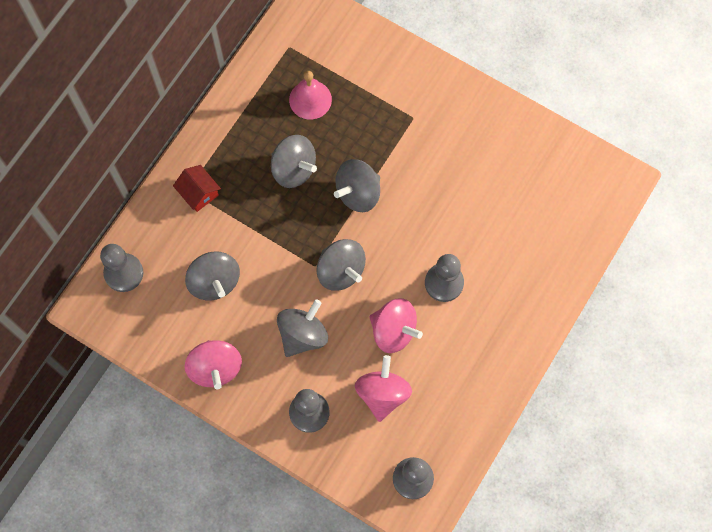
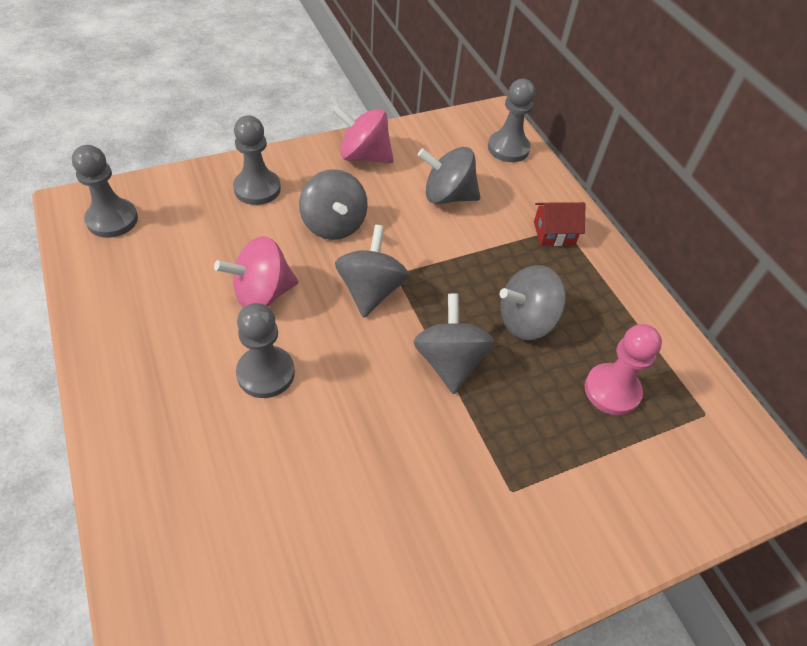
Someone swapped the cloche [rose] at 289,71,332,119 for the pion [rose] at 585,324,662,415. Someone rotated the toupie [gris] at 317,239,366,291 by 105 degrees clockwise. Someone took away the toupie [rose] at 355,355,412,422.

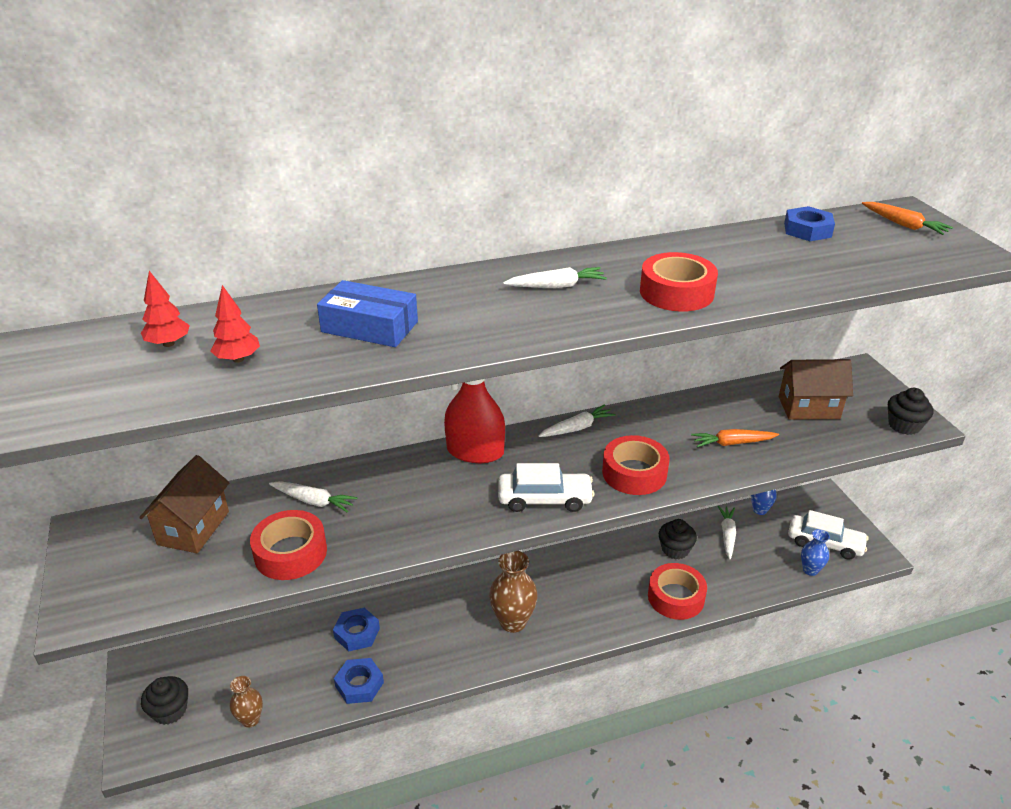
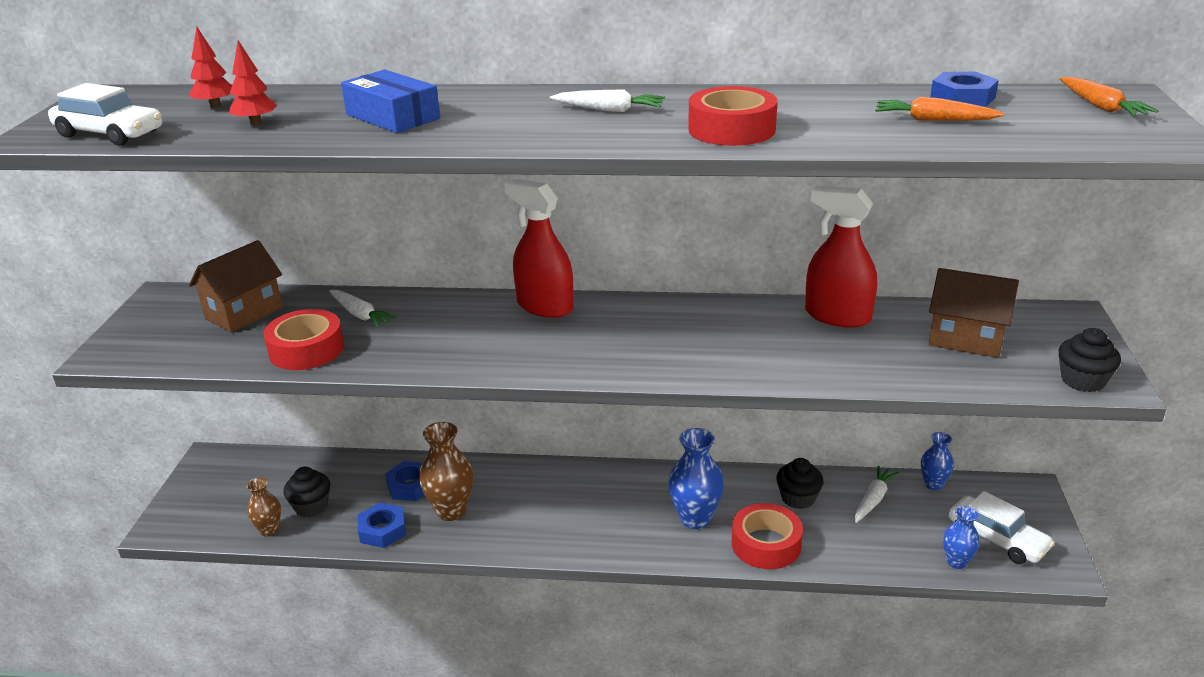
Someone took away the carotte [blanc] at 538,405,616,437. Someone carried the carotte [orange] from 691,429,779,447 to 875,97,1004,121. Someone took away the ruban adhésif [rouge] at 602,435,670,495. Someone carried the voiture [blanc] from 498,463,594,512 to 48,83,162,146. Someone carried the vase [marron] from 489,551,538,633 to 419,422,474,521. Someone carried the muffin [noir] from 141,676,188,725 to 283,467,330,517. Someone put down the vaporisateur [rouge] at 805,186,877,328. Someone put down the vase [bleu] at 668,428,724,529.

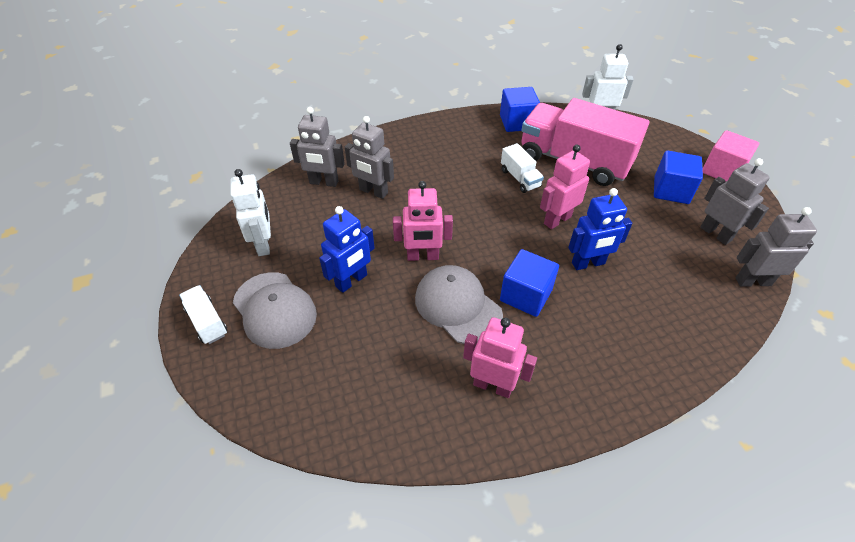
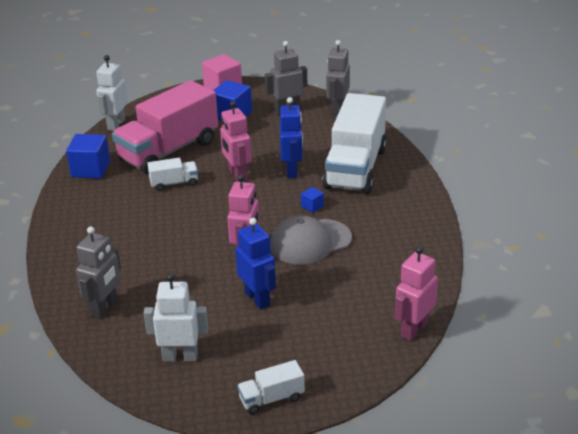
Someone took away the robot [gris] at 345,116,394,199. Someone scaled the cube [bleu] at 500,249,559,317 by 0.48. Someone took away the casquette [gris] at 233,272,317,349. Someone carried the robot [rose] from 463,317,537,398 to 395,246,438,341. Someone put down the camion [blanc] at 322,93,387,194.

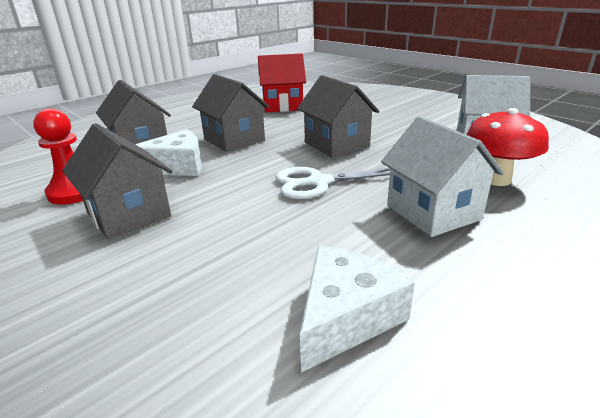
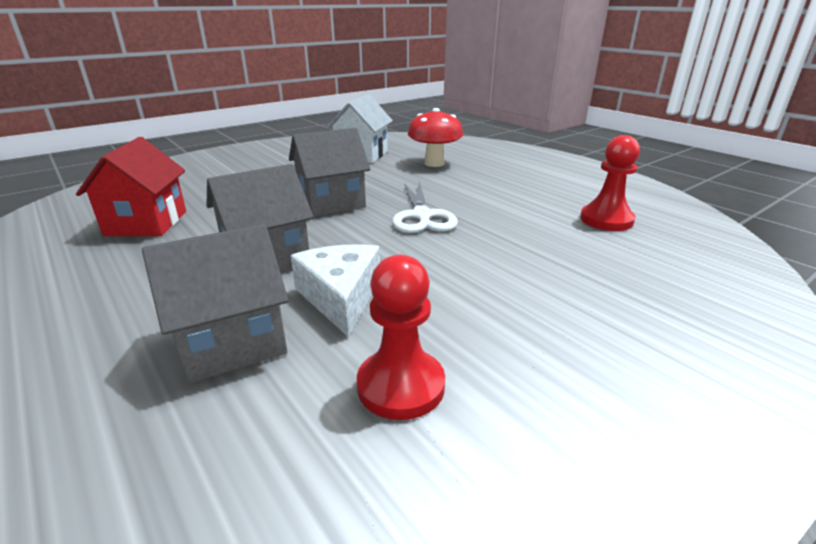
Someone took away the maison [blanc] at 381,116,504,237. Someone took away the maison [gris] at 62,123,173,240. Someone swapped the fromage [blanc] at 300,246,415,373 for the pion [rouge] at 580,135,640,231.

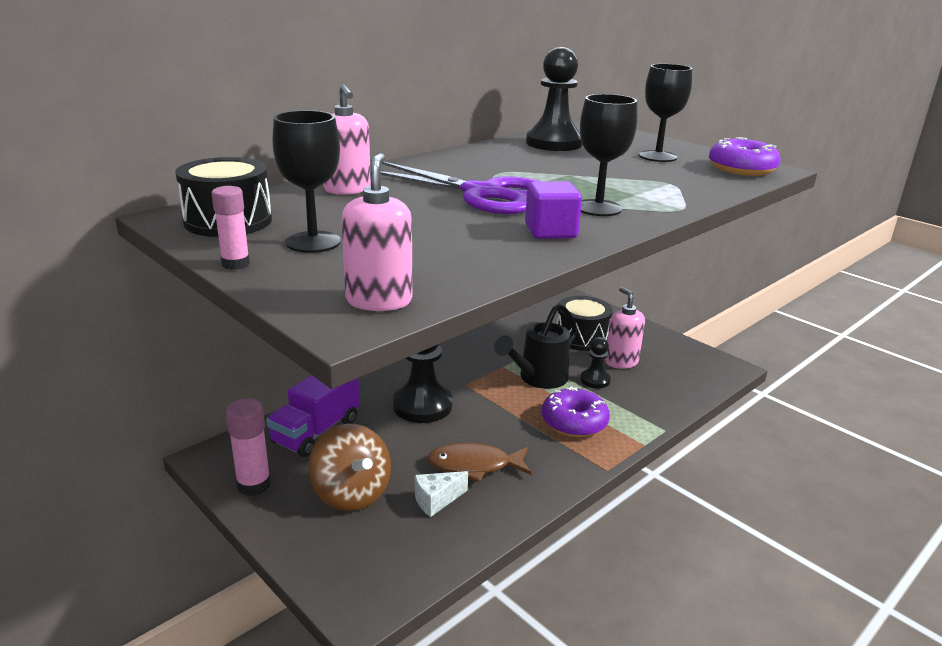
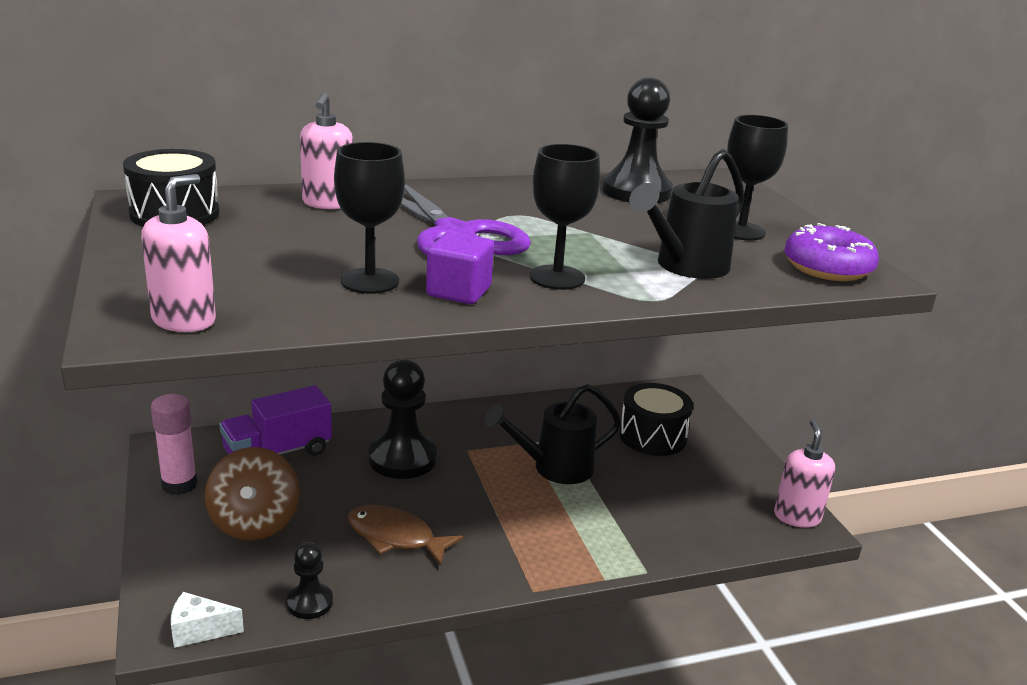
Someone carried the verre à pied [noir] from 273,110,341,253 to 334,142,405,294. Someone took away the bâton de colle [rose] at 211,186,250,270. Someone carried the distributeur de savon [rose] from 605,287,645,369 to 774,419,835,528. Someone carried the pion [noir] from 580,337,611,388 to 287,542,333,619. Someone took away the beignet [violet] at 542,387,610,437. Someone carried the fromage [blanc] from 415,471,468,517 to 171,592,244,648. Someone put down the arrosoir [noir] at 629,149,744,279.

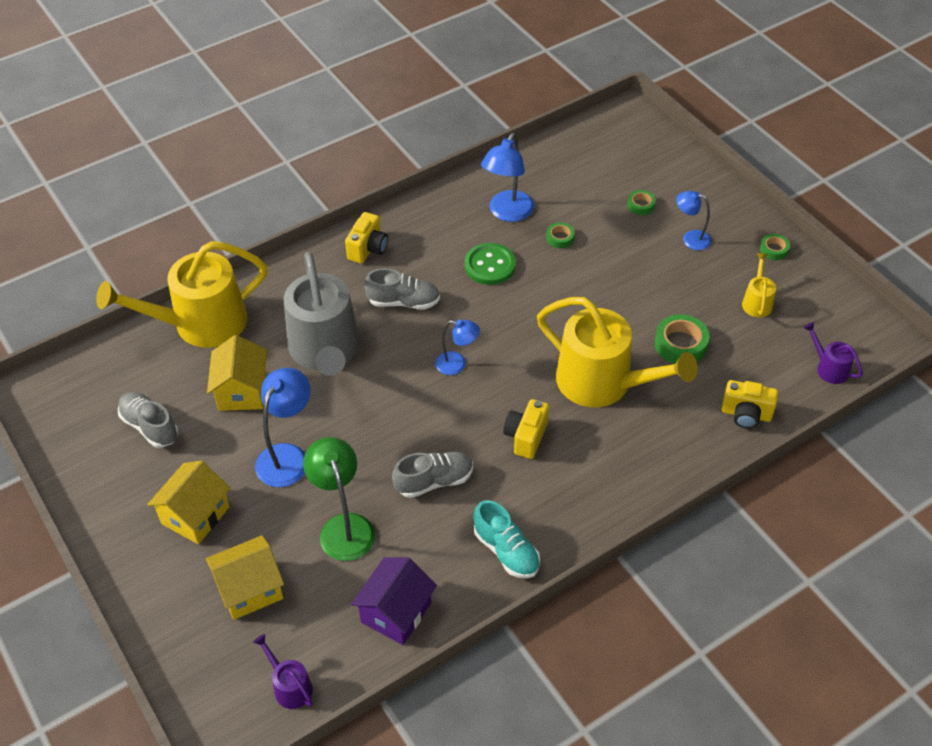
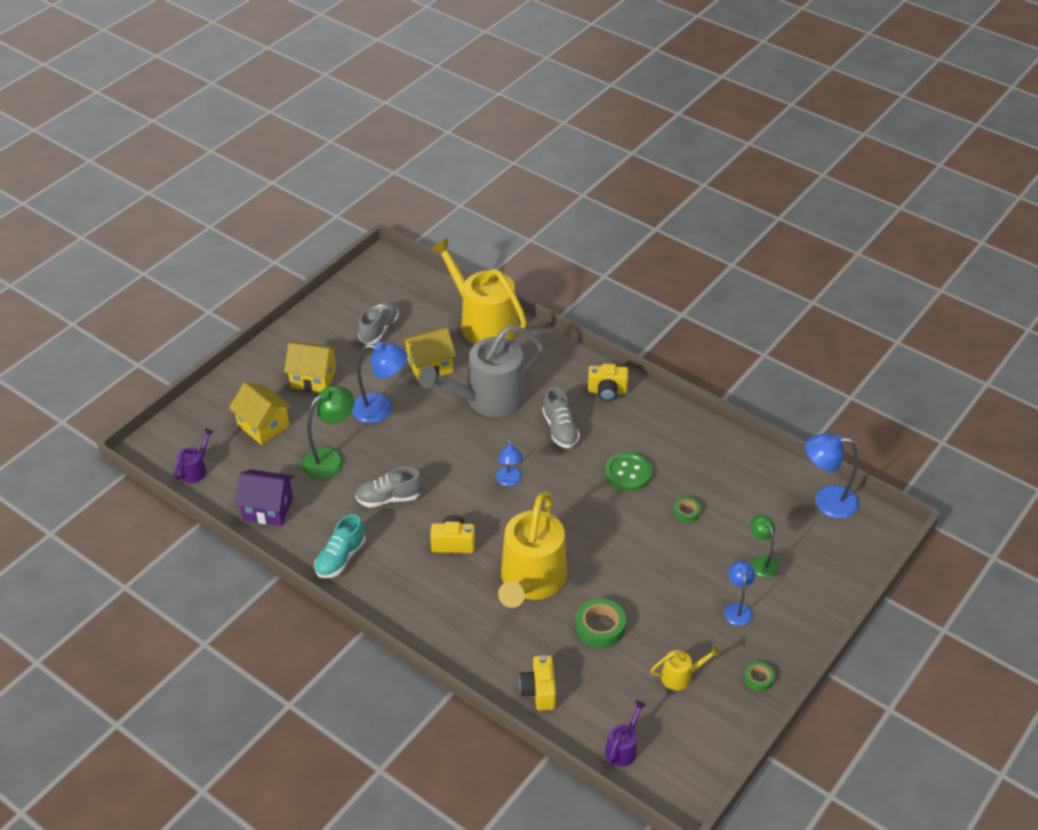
Someone carried the lampe [bleu] from 481,133,534,222 to 805,433,859,519. Someone swapped the ruban adhésif [vert] at 627,190,656,215 for the lampe [vert] at 750,515,779,577. Someone rotated the chaussure [gris] at 392,452,473,498 by 120 degrees clockwise.

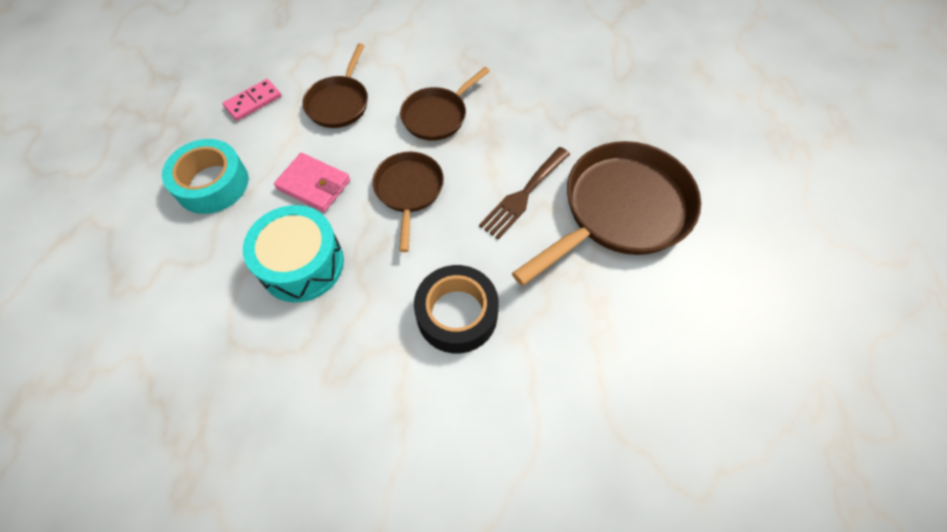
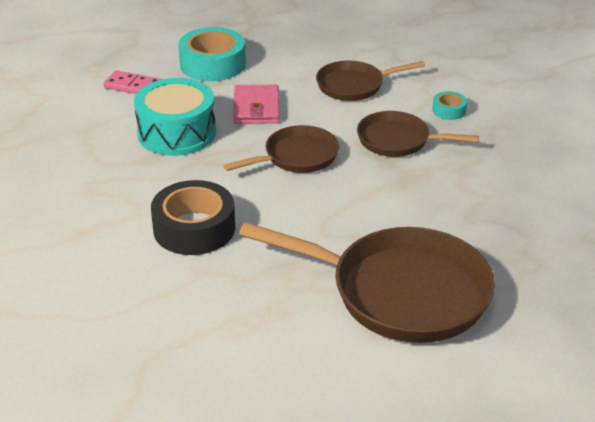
Someone carried the domino [rose] from 223,79,281,121 to 104,70,162,94. Someone took away the fourchette [marron] at 479,147,570,239. Someone put down the ruban adhésif [turquoise] at 432,91,467,120.

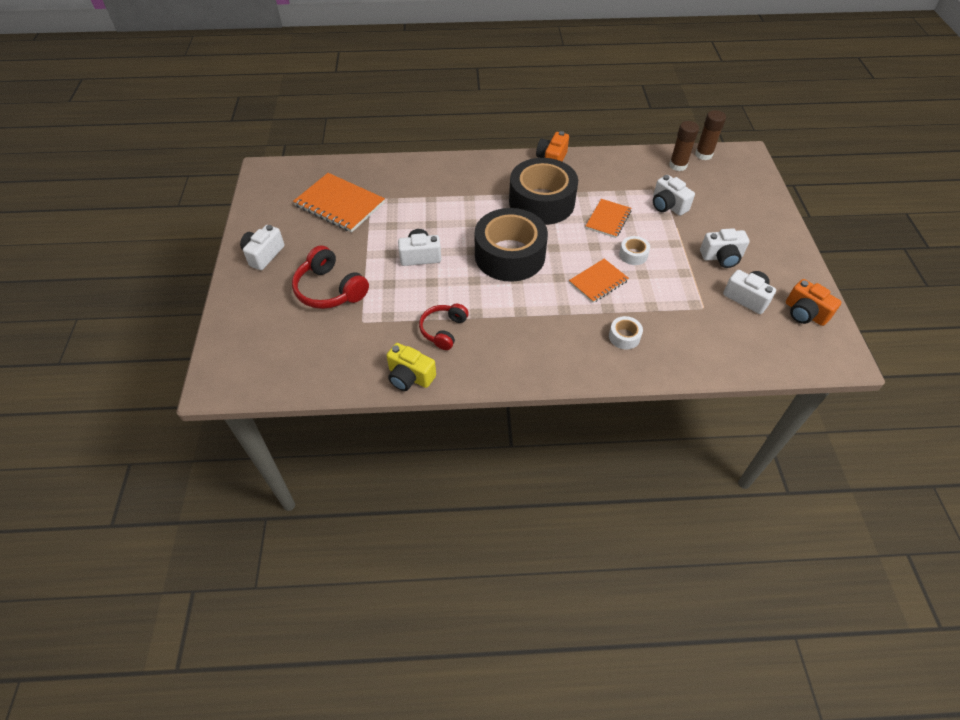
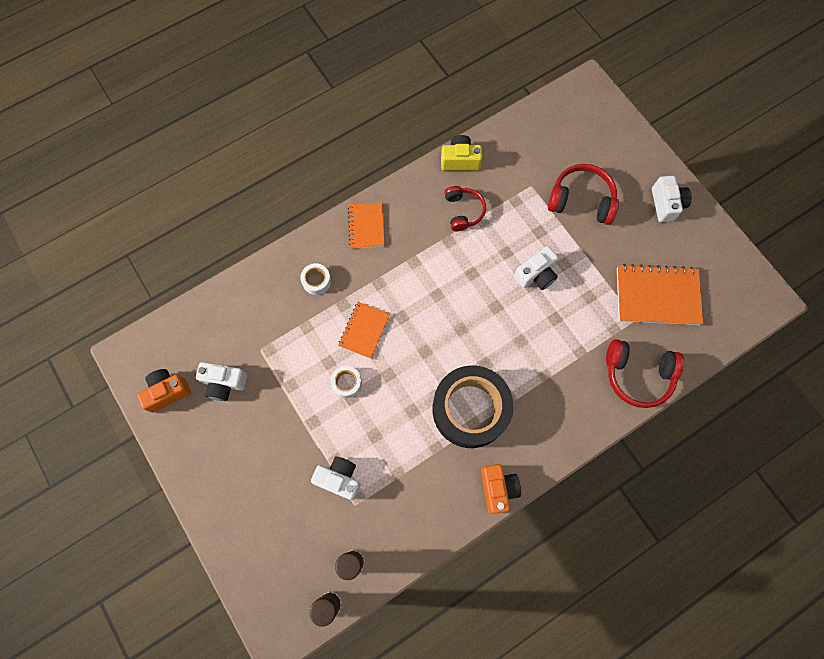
Someone carried the carnet [orange] from 586,199,631,238 to 348,202,385,249. Someone took away the ruban adhésif [noir] at 475,208,548,282. Someone took away the appareil photo [blanc] at 700,228,749,268. Someone rotated the appareil photo [orange] at 786,279,842,326 by 45 degrees counterclockwise. Someone put down the casque audio [rouge] at 606,339,684,408.

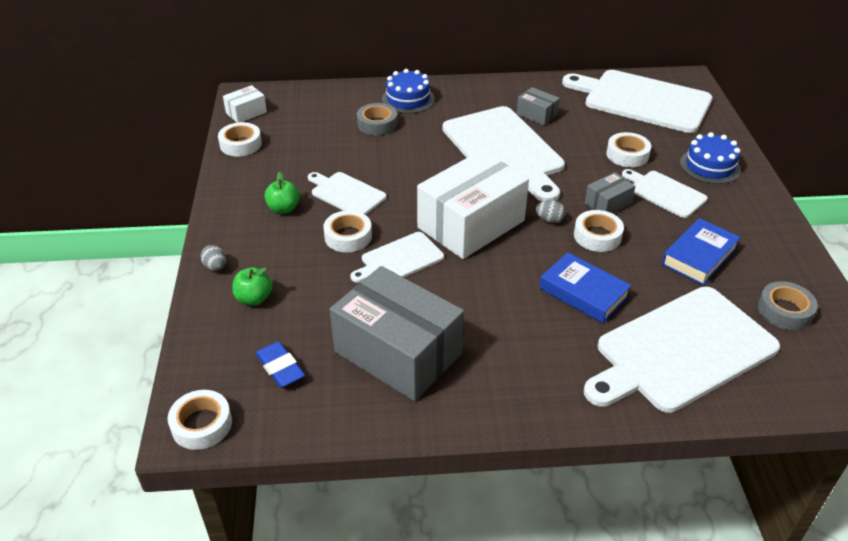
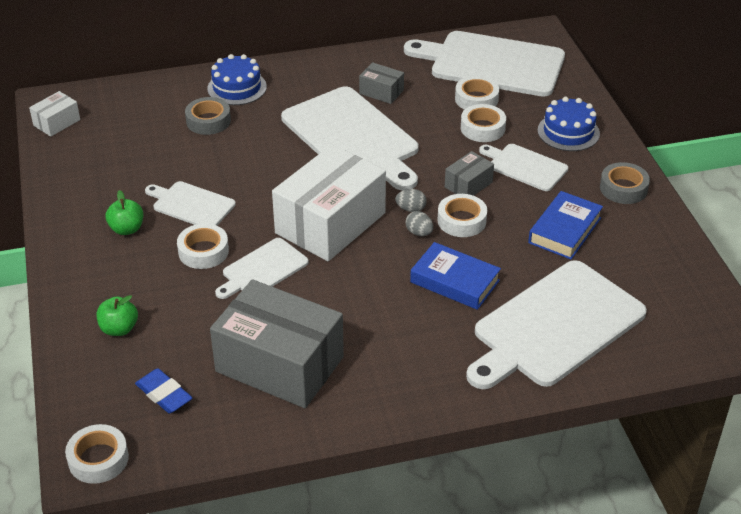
Someone carried the ruban adhésif [blanc] from 218,122,262,156 to 455,76,499,110. Someone carried the œuf [gris] from 200,245,226,271 to 406,211,433,236. Someone carried the ruban adhésif [gris] from 758,281,818,330 to 600,162,650,204.

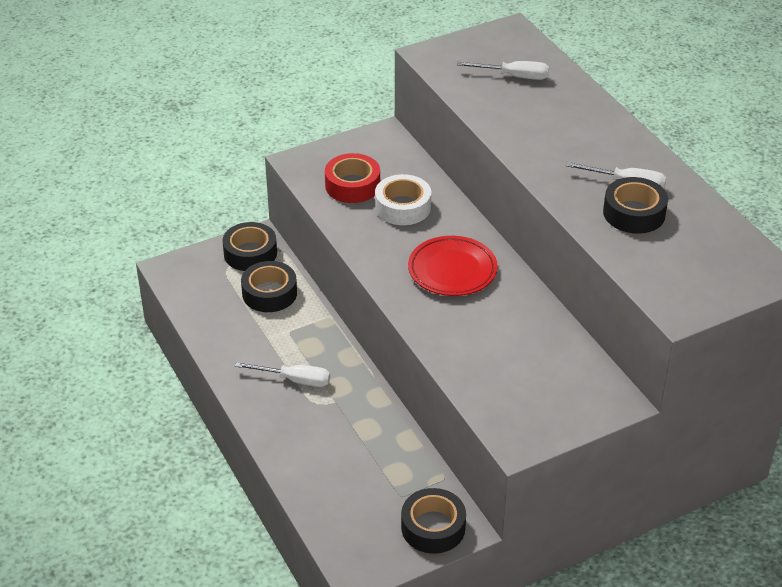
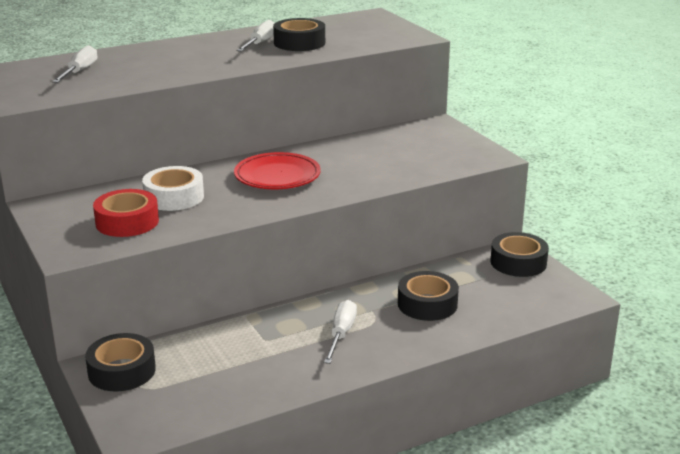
Someone carried the ruban adhésif [noir] from 241,261,297,312 to 398,271,459,321.

